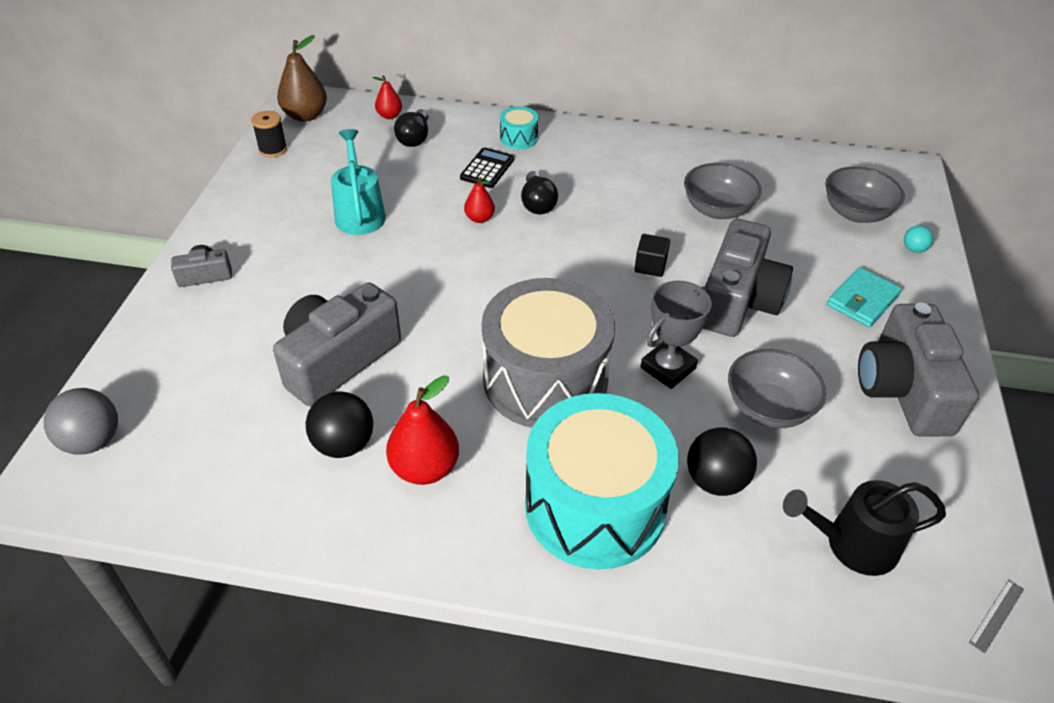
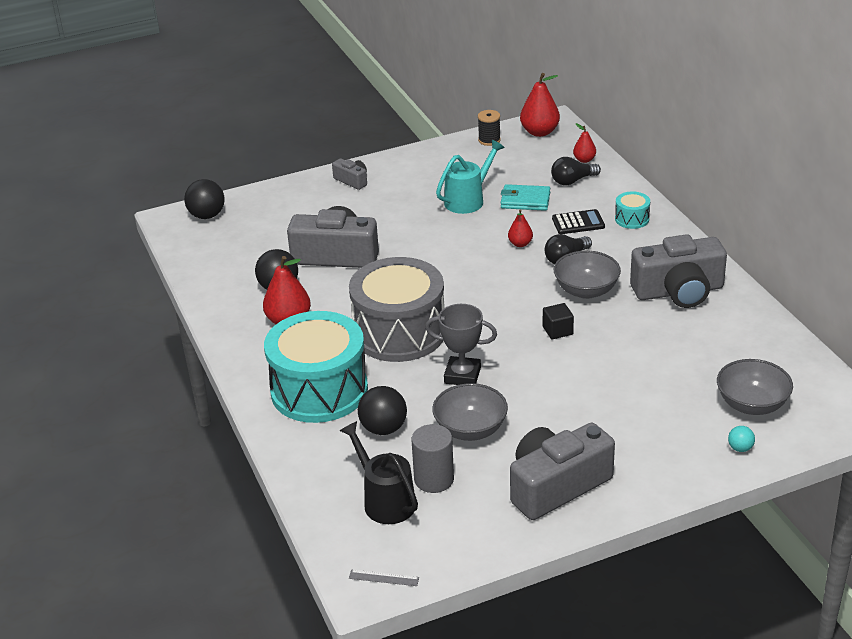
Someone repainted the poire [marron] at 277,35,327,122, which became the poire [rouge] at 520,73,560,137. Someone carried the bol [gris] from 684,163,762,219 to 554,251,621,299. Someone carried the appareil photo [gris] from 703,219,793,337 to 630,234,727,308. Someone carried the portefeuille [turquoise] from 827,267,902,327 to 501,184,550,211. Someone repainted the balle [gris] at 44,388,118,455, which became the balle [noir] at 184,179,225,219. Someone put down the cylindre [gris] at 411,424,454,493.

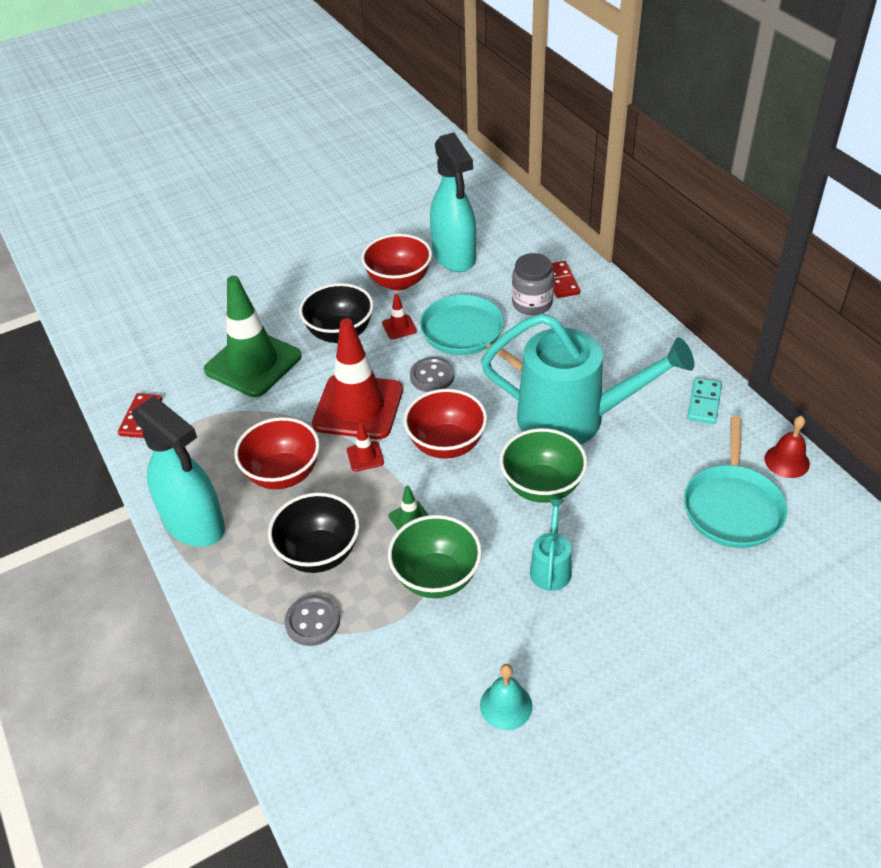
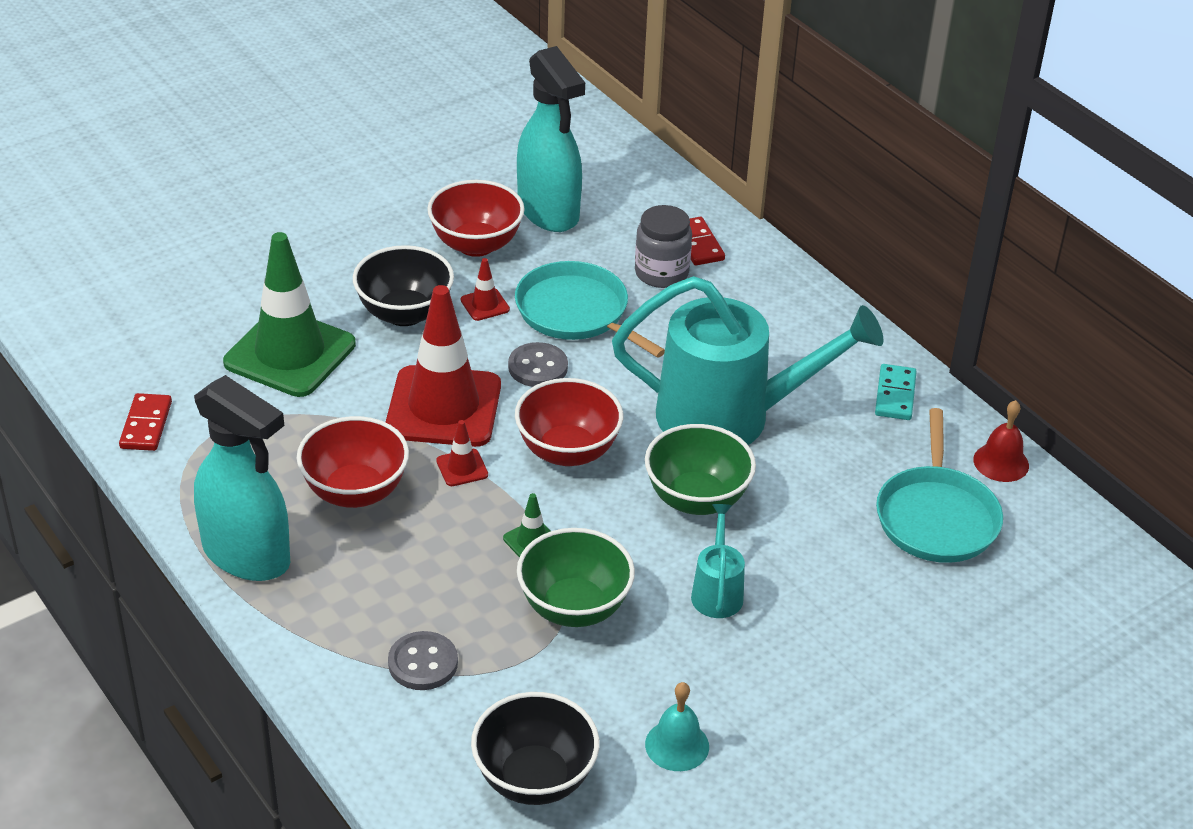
Someone carried the bol [noir] from 268,492,360,573 to 471,692,600,805.

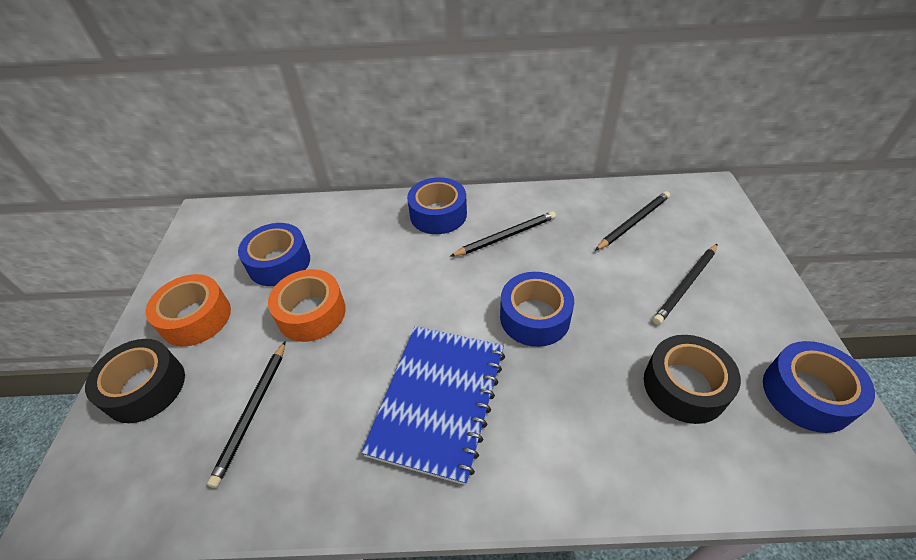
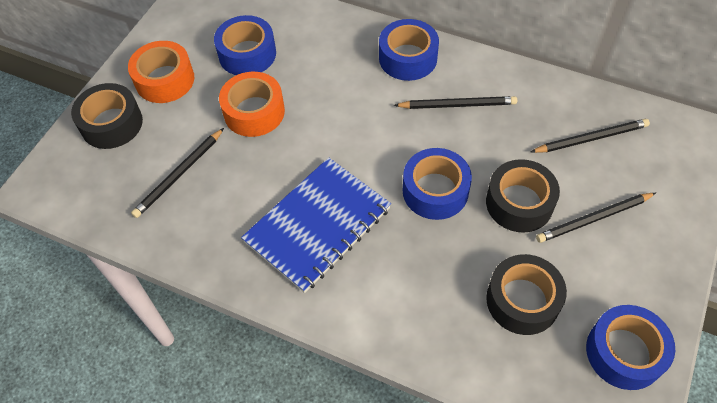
Someone put down the ruban adhésif [noir] at 486,159,560,232.

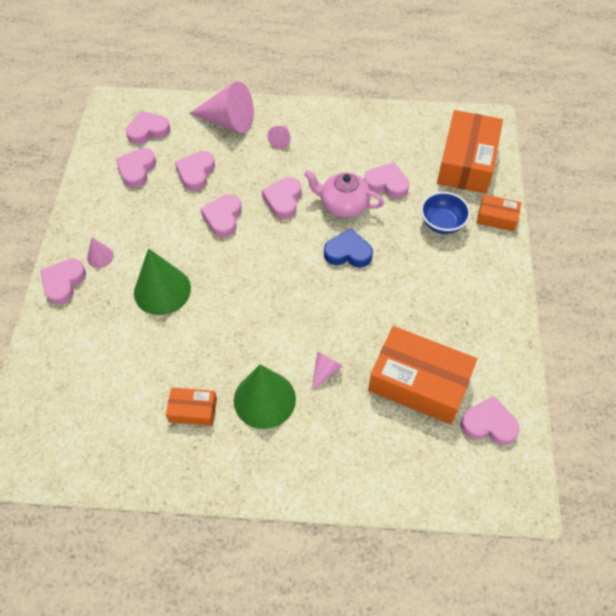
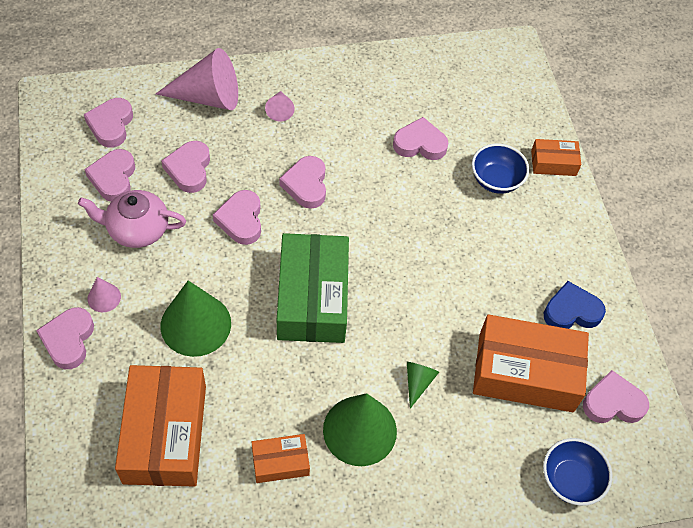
Someone carried the boîte [orange] from 437,110,503,194 to 115,365,206,487. Someone rotated the cœur [rose] at 126,111,170,145 by 45 degrees counterclockwise. Someone carried the théière [rose] from 304,170,384,218 to 78,190,186,248. Someone carried the cœur [bleu] from 324,229,373,268 to 544,281,606,329. Someone repainted the cône [rose] at 312,352,343,391, which became the cône [vert] at 407,362,439,409. Someone put down the boîte [vert] at 277,233,349,343. Someone put down the bol [bleu] at 543,438,612,506.

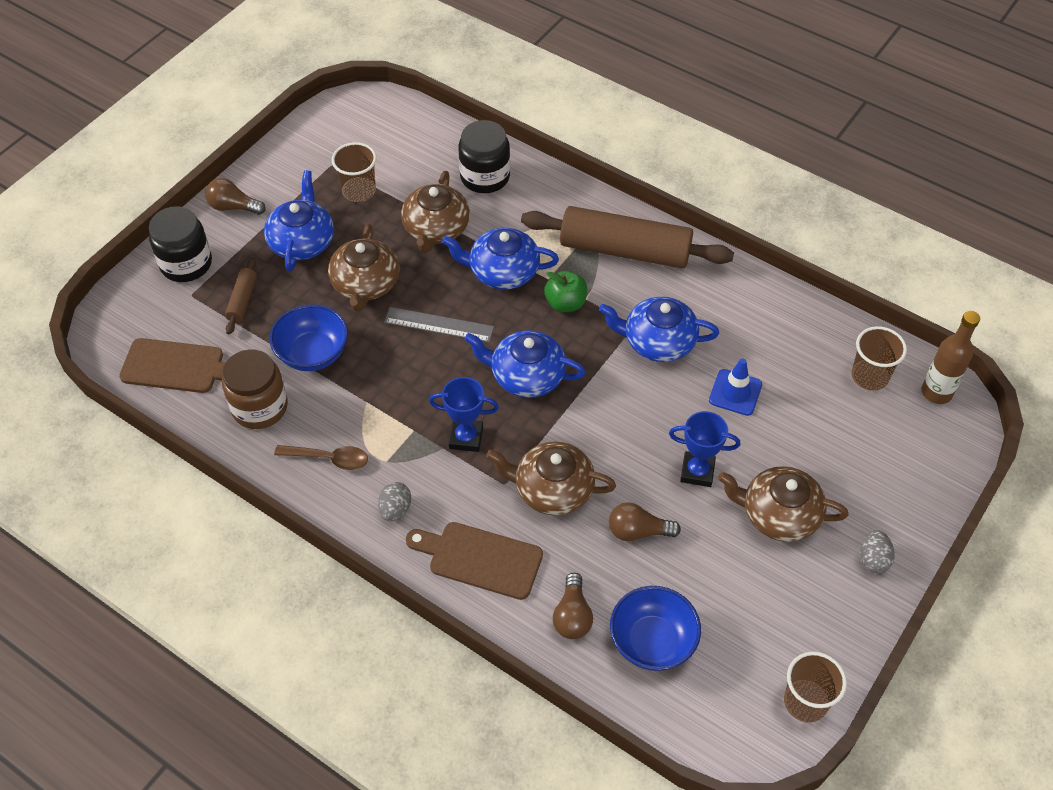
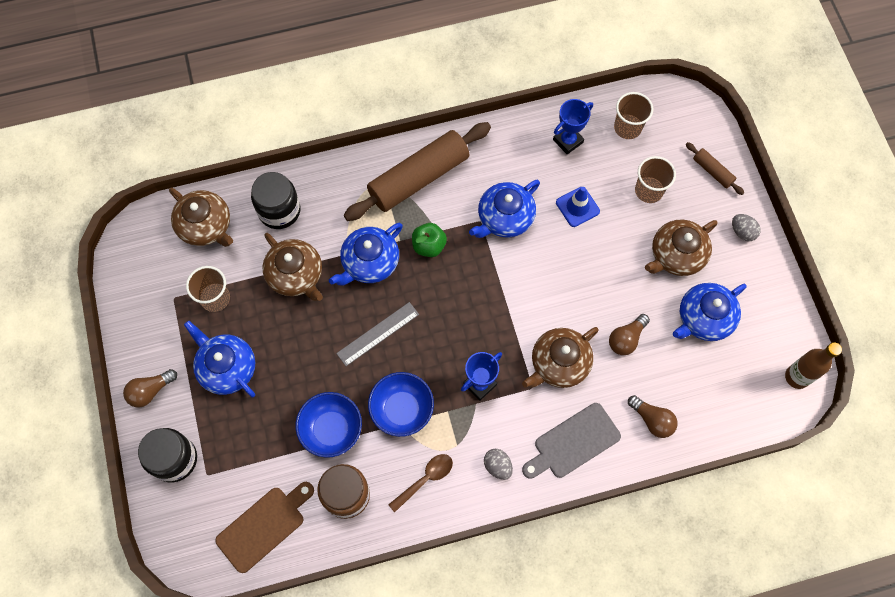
Someone carried the théière [marron] from 328,224,399,312 to 169,187,233,247. Someone carried the rouleau à pâtisserie [marron] from 225,257,257,334 to 686,142,744,195. Someone carried the bouteille [marron] from 922,311,980,404 to 785,342,842,389. Someone carried the théière [bleu] from 465,330,585,398 to 673,283,747,341. Someone carried the trophée [bleu] from 669,411,740,487 to 553,99,593,155. Someone repainted the planche à découper [marron] at 406,522,543,600, which became the planche à découper [gris] at 522,403,621,479. Someone carried the bol [bleu] from 610,586,701,671 to 368,372,434,437. Someone carried the gobelet [marron] from 784,652,847,723 to 635,156,676,203.

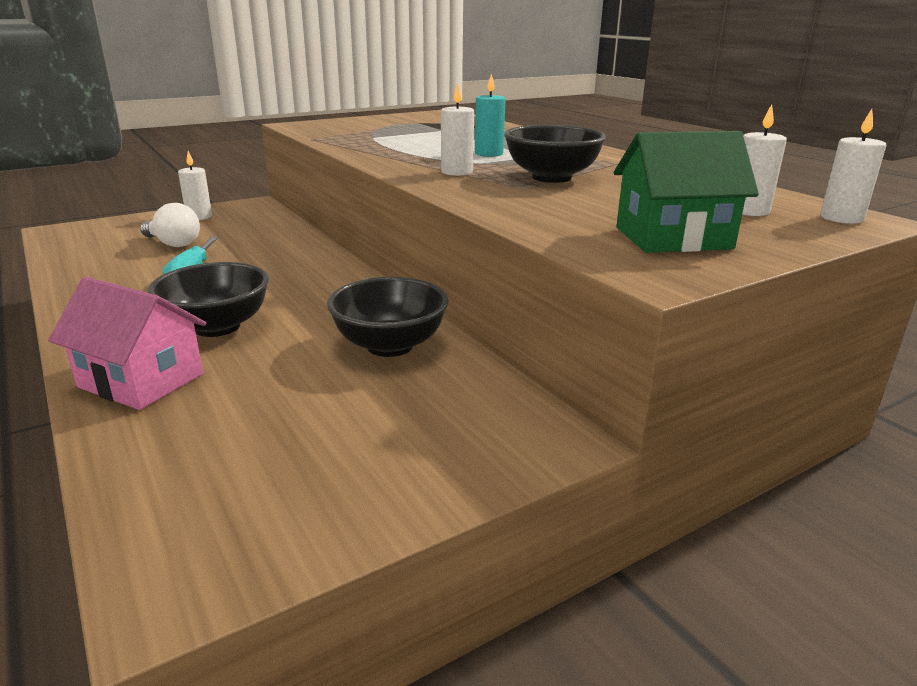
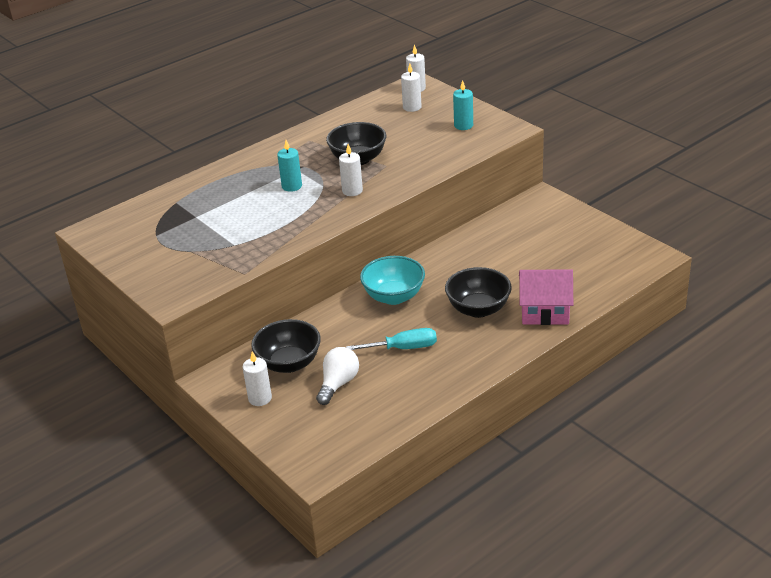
Someone swapped the maison [vert] at 614,131,759,253 for the bougie [turquoise] at 453,80,473,130. Someone rotated the maison [rose] at 48,277,206,410 by 75 degrees clockwise. Someone carried the bol [noir] from 327,277,448,357 to 251,319,321,373. Someone put down the bol [turquoise] at 360,256,425,305.

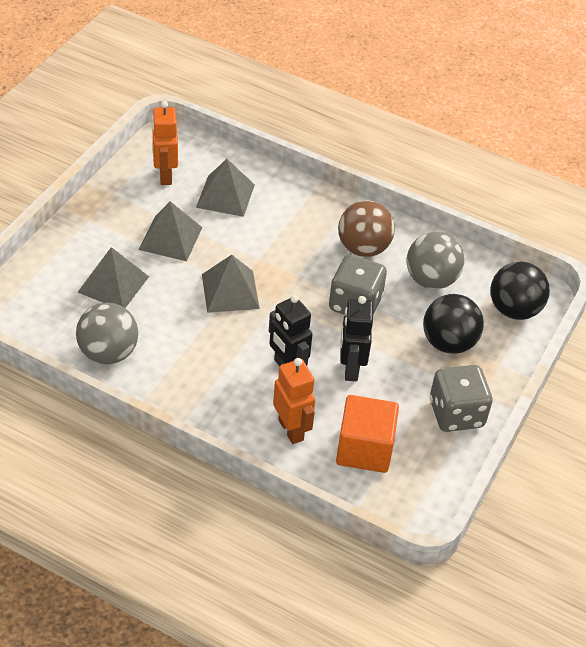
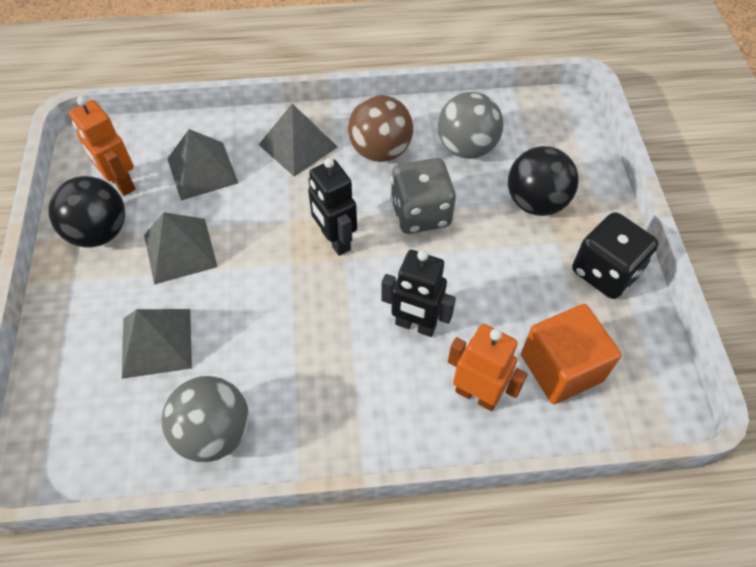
Someone carried the pyramide [gris] from 202,255,260,313 to 259,104,338,176. Someone carried the balle [noir] from 490,262,550,320 to 48,176,125,247. Someone carried the robot [noir] from 340,296,373,381 to 308,158,357,256. Someone repainted the dé [gris] at 430,365,492,432, which became the dé [noir] at 572,212,659,299.

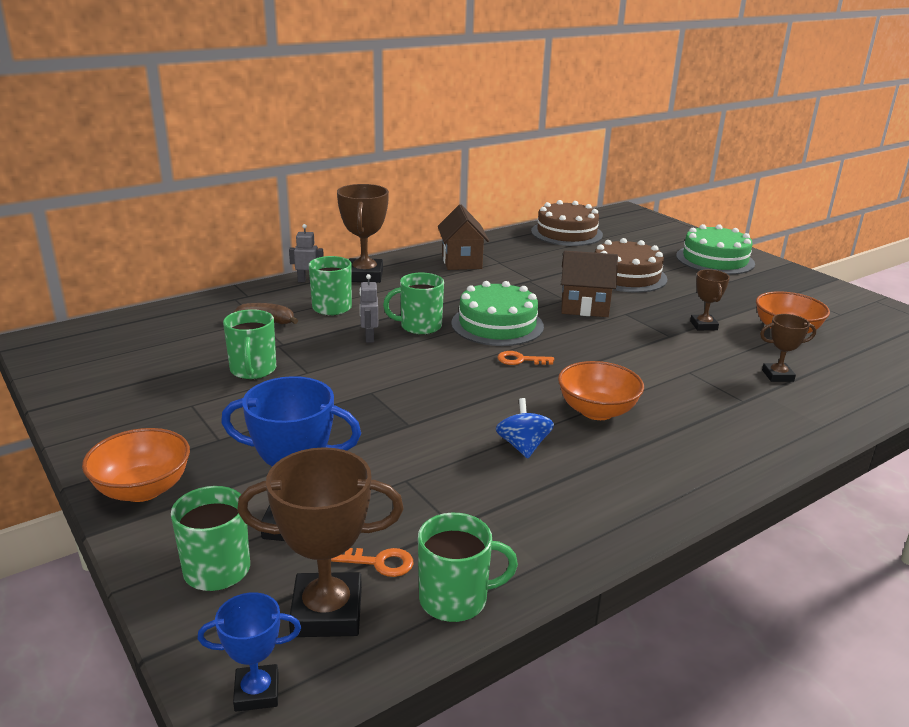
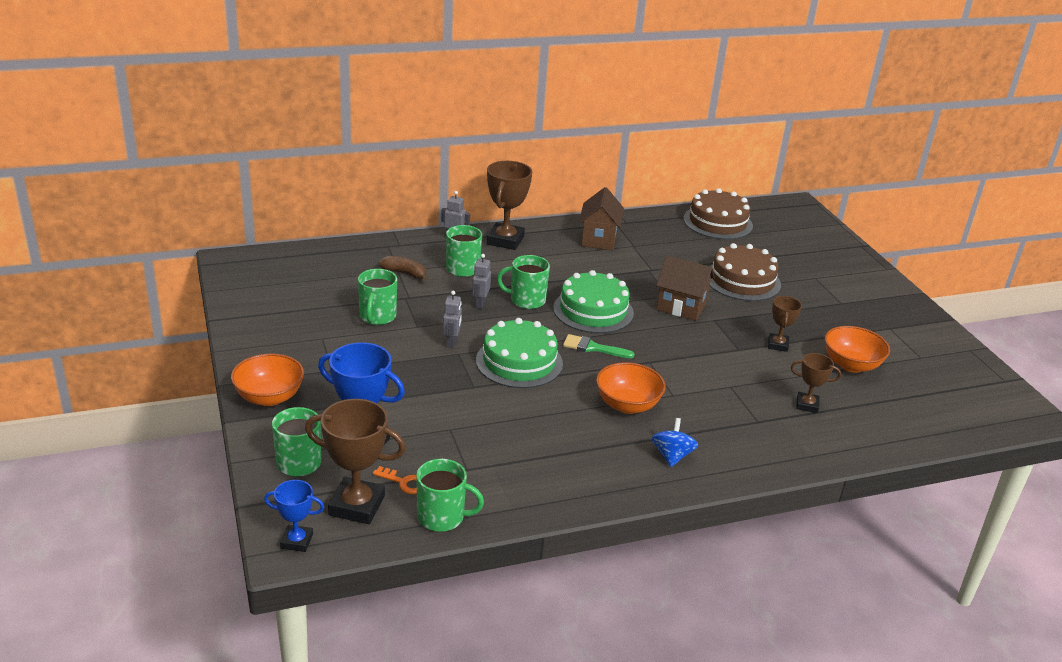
Someone carried the gâteau [vert] from 676,224,755,275 to 476,318,563,388. Someone swapped the clé [orange] at 497,351,554,365 for the pinceau [vert] at 563,334,634,358. Someone carried the toupie [bleu] from 496,398,554,459 to 651,418,698,467. Someone put down the robot [gris] at 443,291,462,348.

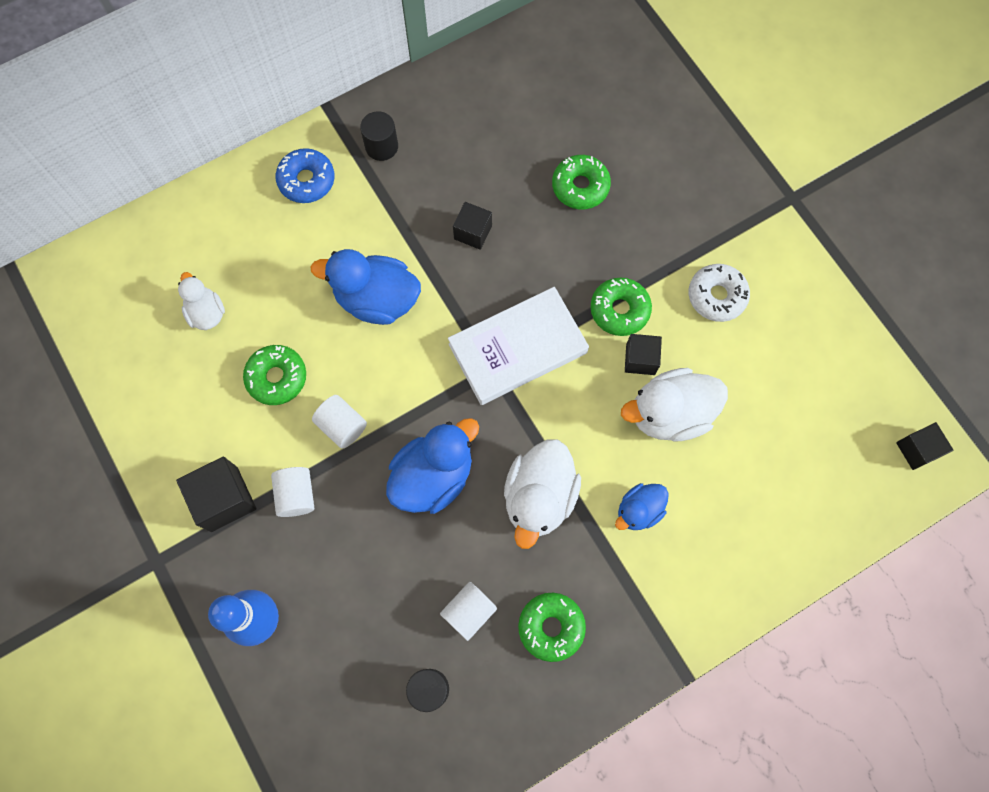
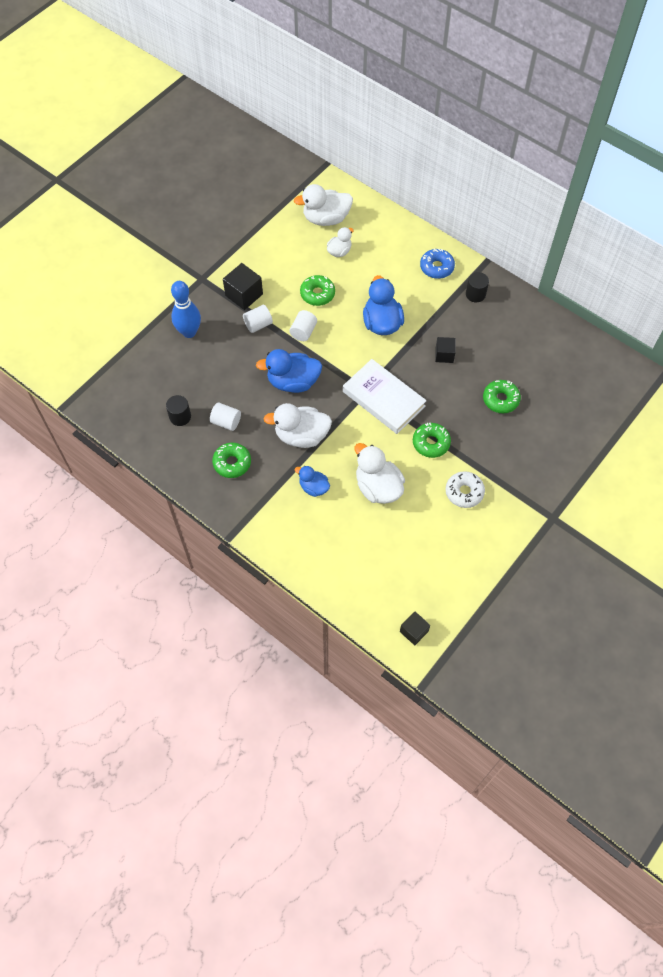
Someone took away the cube [noir] at 625,334,662,375. Someone rotated the canard [bleu] at 386,418,479,514 by 150 degrees clockwise. Someone put down the canard [blanc] at 294,184,353,226.

